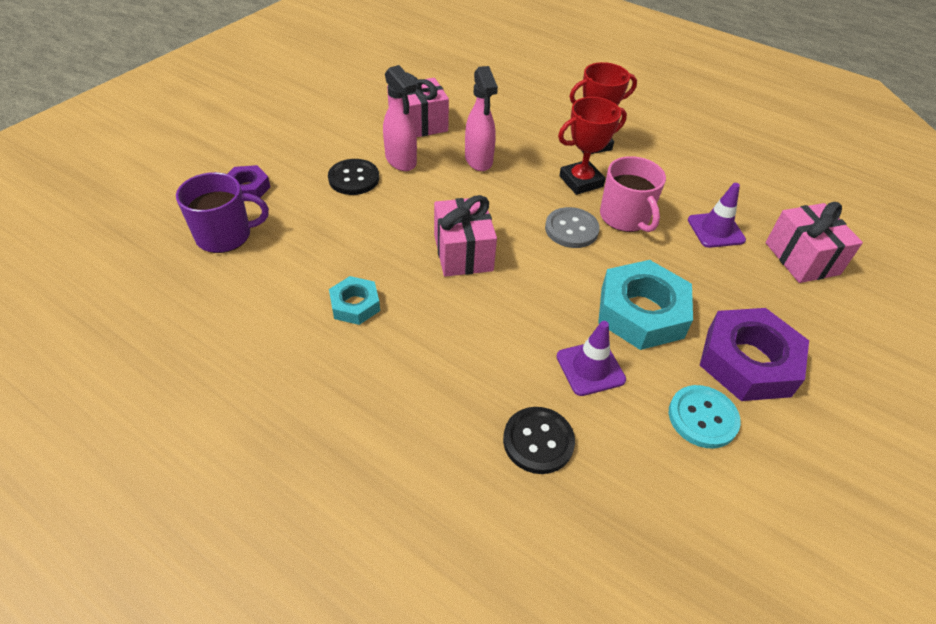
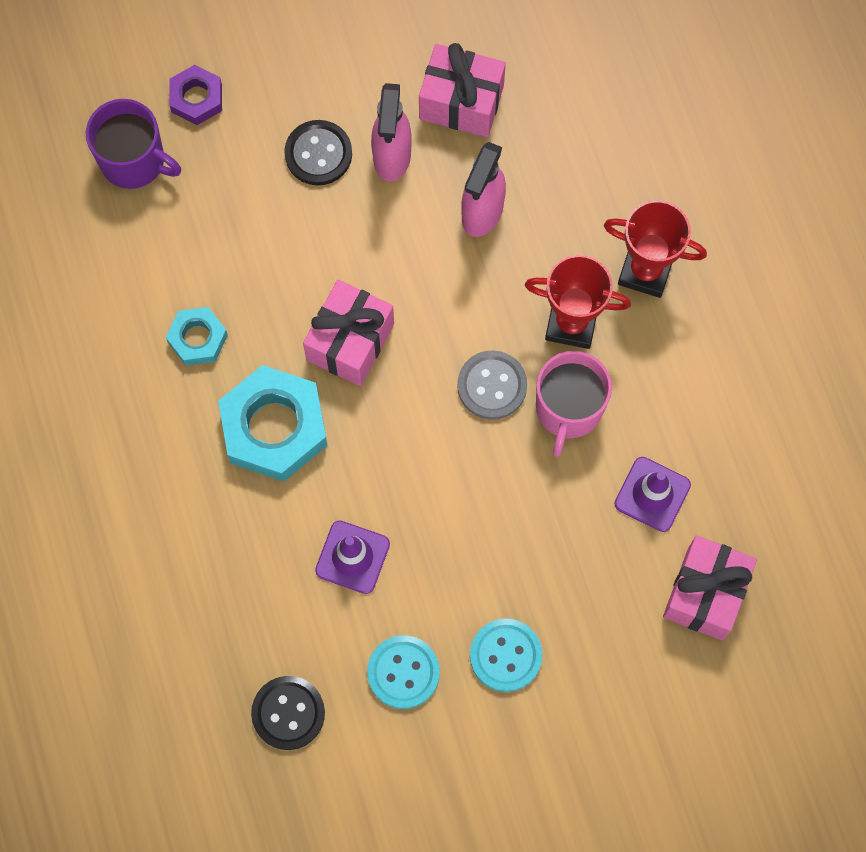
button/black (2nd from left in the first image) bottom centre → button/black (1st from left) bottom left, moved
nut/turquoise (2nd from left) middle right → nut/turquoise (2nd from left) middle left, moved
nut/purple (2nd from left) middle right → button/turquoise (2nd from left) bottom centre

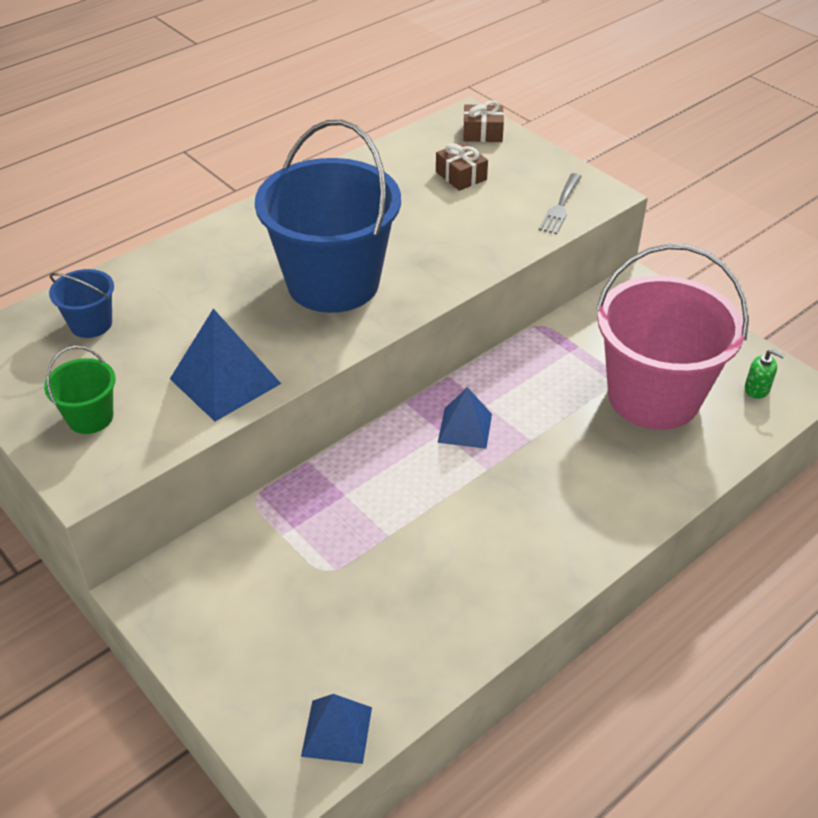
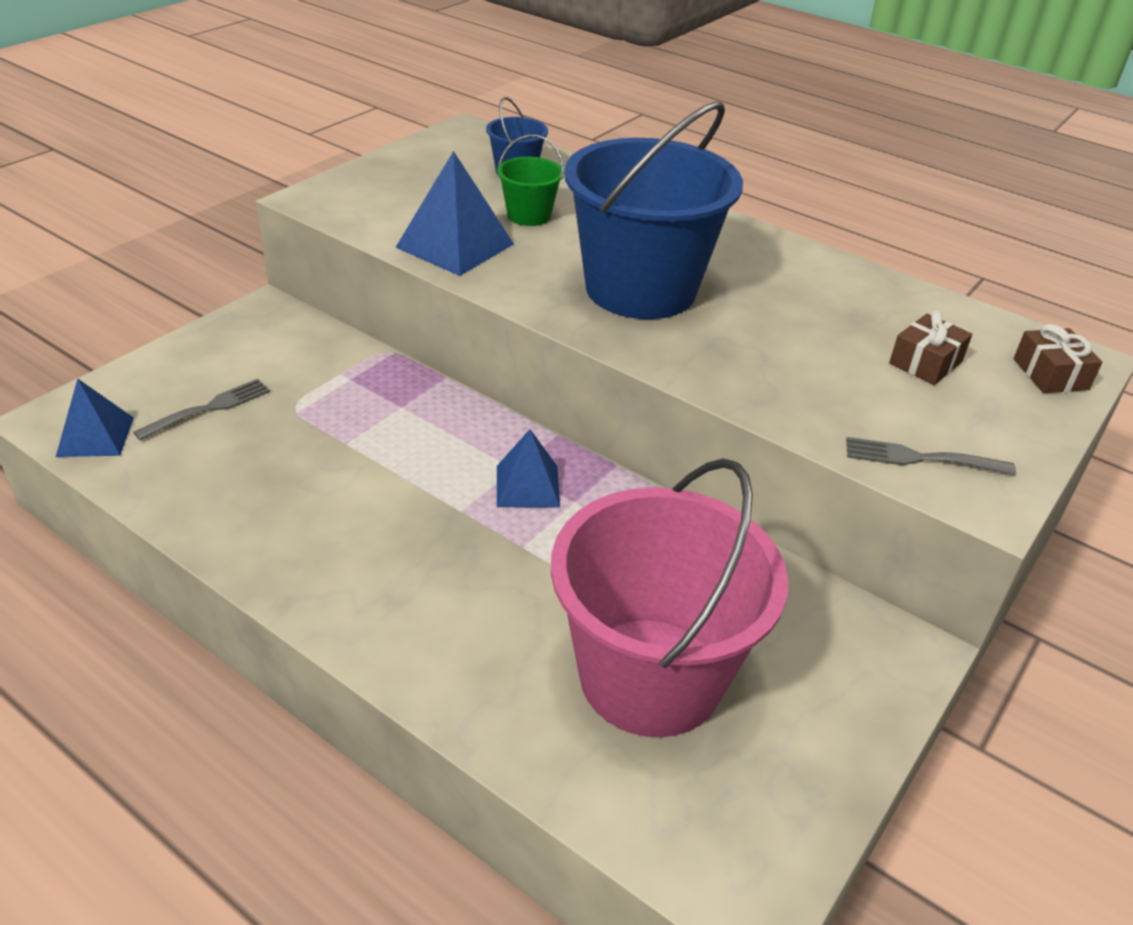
bucket/green middle left → bucket/green top centre, moved
soap dispenser/green middle right → -
- → fork/grey (1st from left) middle left

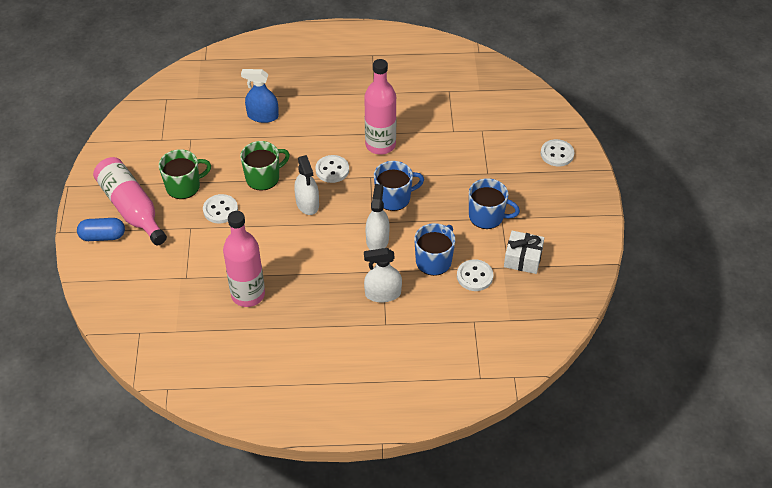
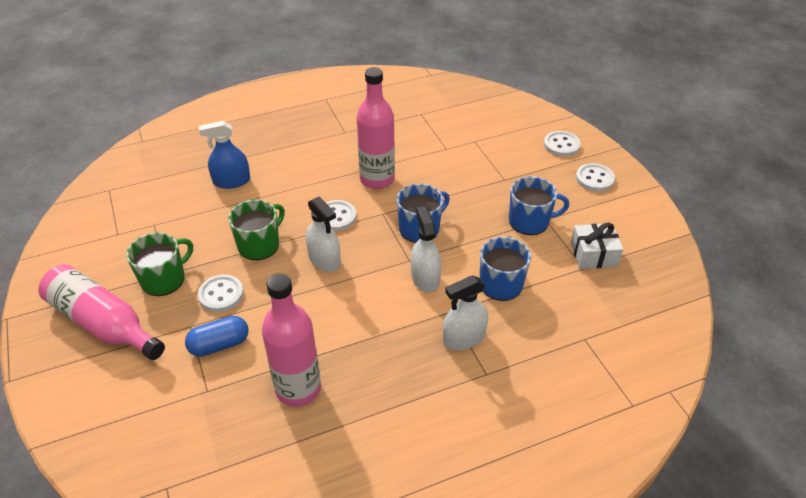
capsule/blue middle left → capsule/blue bottom left, moved
button/white (3rd from left in the first image) centre → button/white (4th from left) middle right, moved

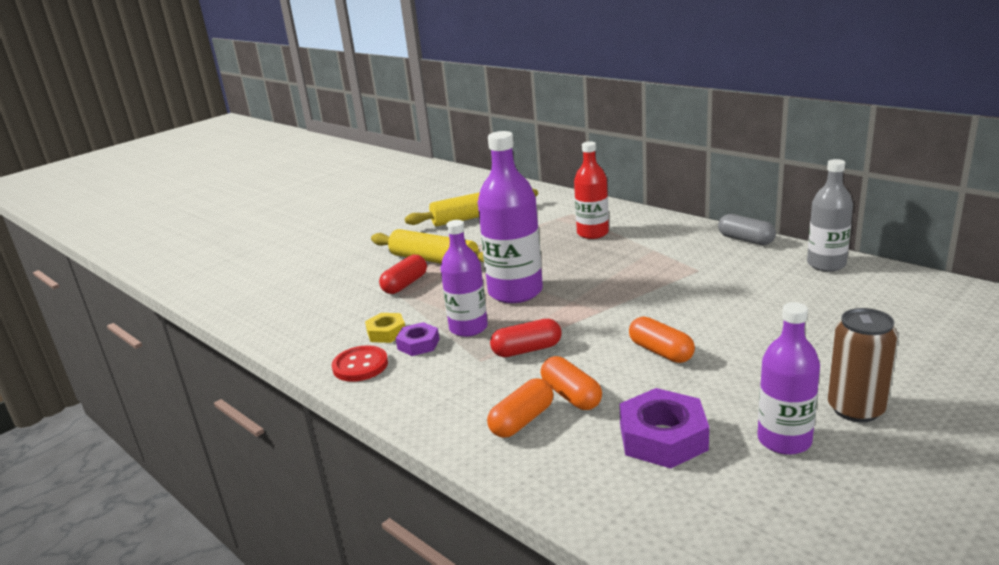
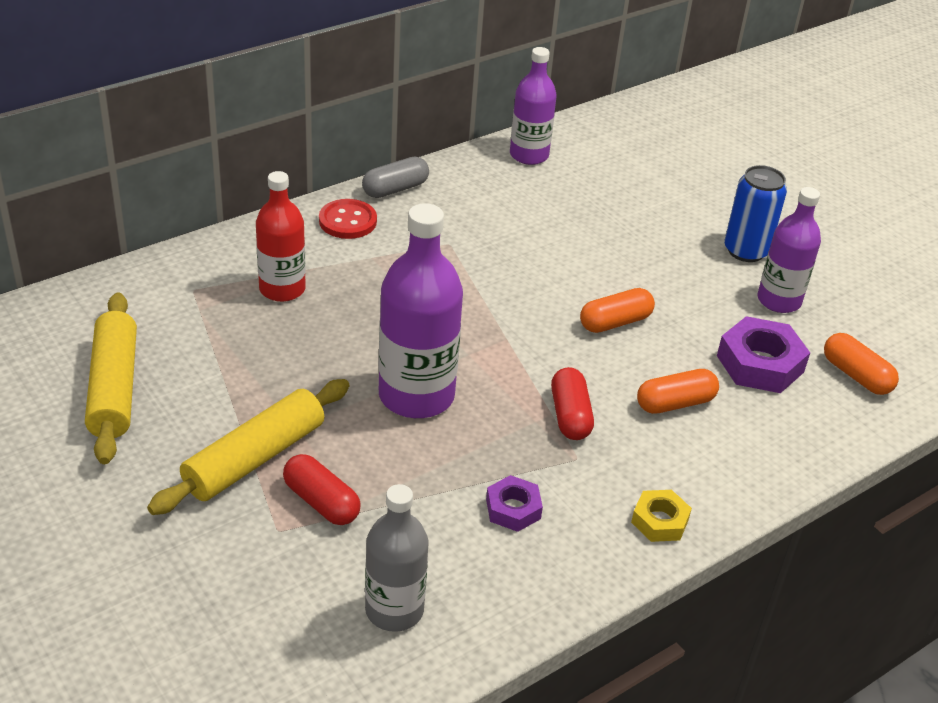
button/red centre → button/red top centre, moved
nut/yellow centre → nut/yellow bottom right, moved
bottle/purple (1st from left in the first image) centre → bottle/purple (2nd from left) top centre, moved
capsule/orange (1st from left in the first image) bottom centre → capsule/orange (3rd from left) middle right, moved
bottle/grey middle right → bottle/grey bottom centre, moved
can/brown middle right → can/blue top right

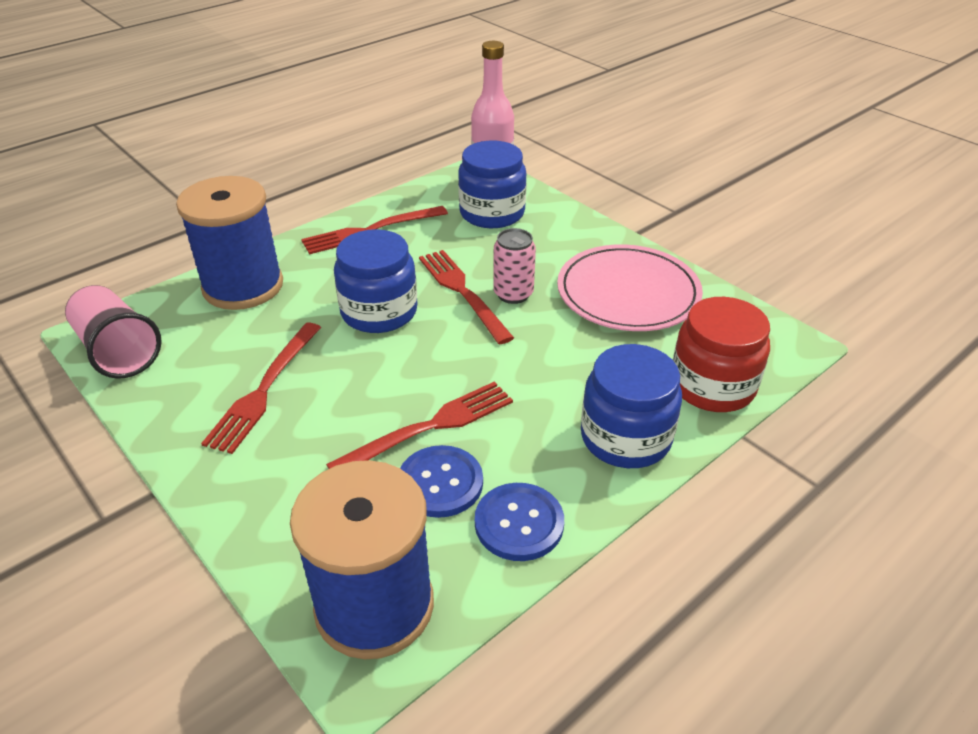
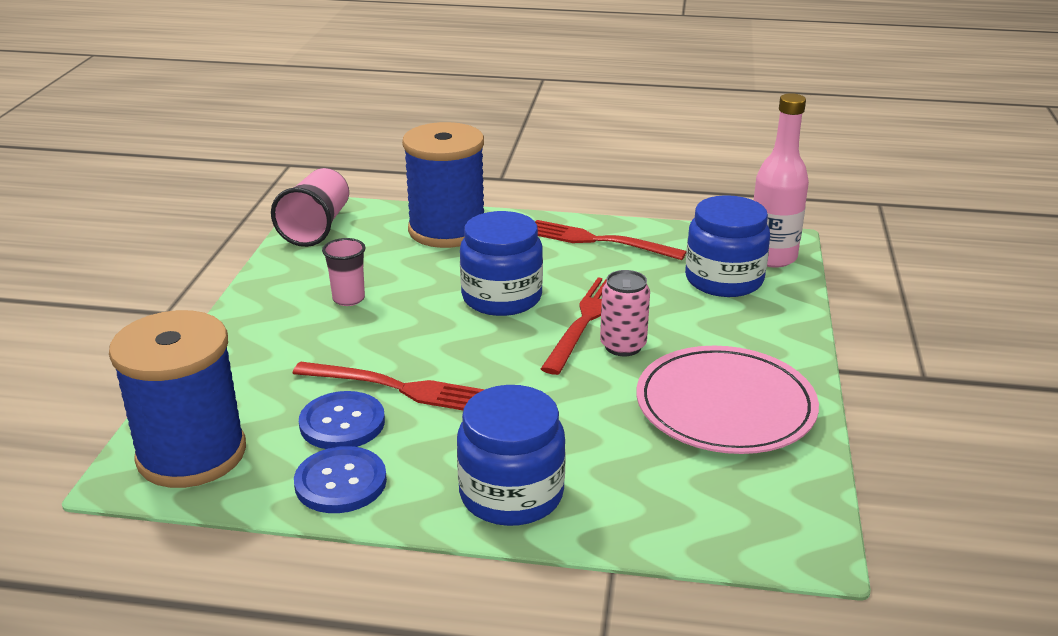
fork/red (1st from left) middle left → cup/pink (2nd from left) middle left
jar/red middle right → -

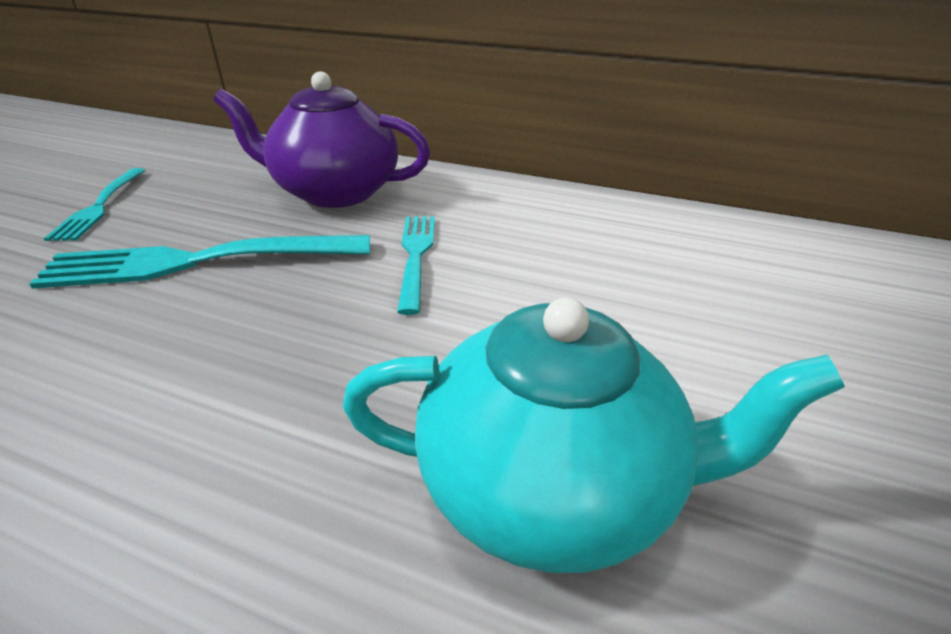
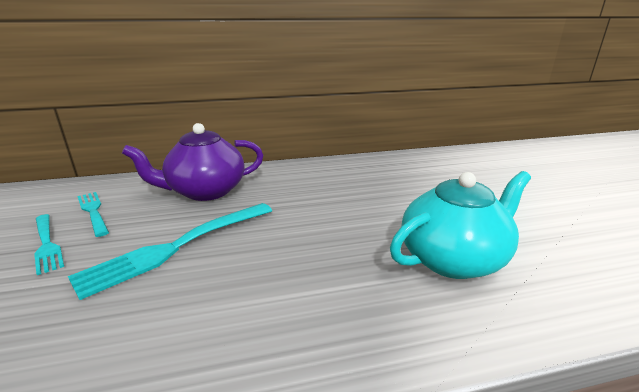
fork/turquoise (3rd from left in the first image) centre → fork/turquoise (2nd from left) middle left, moved

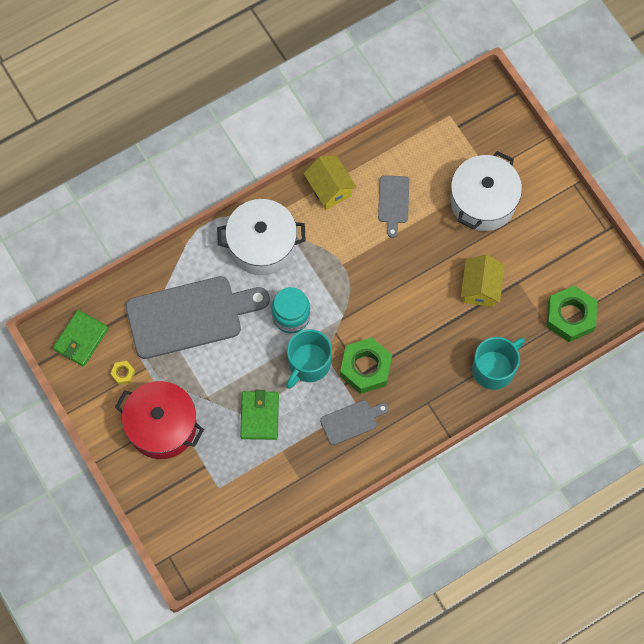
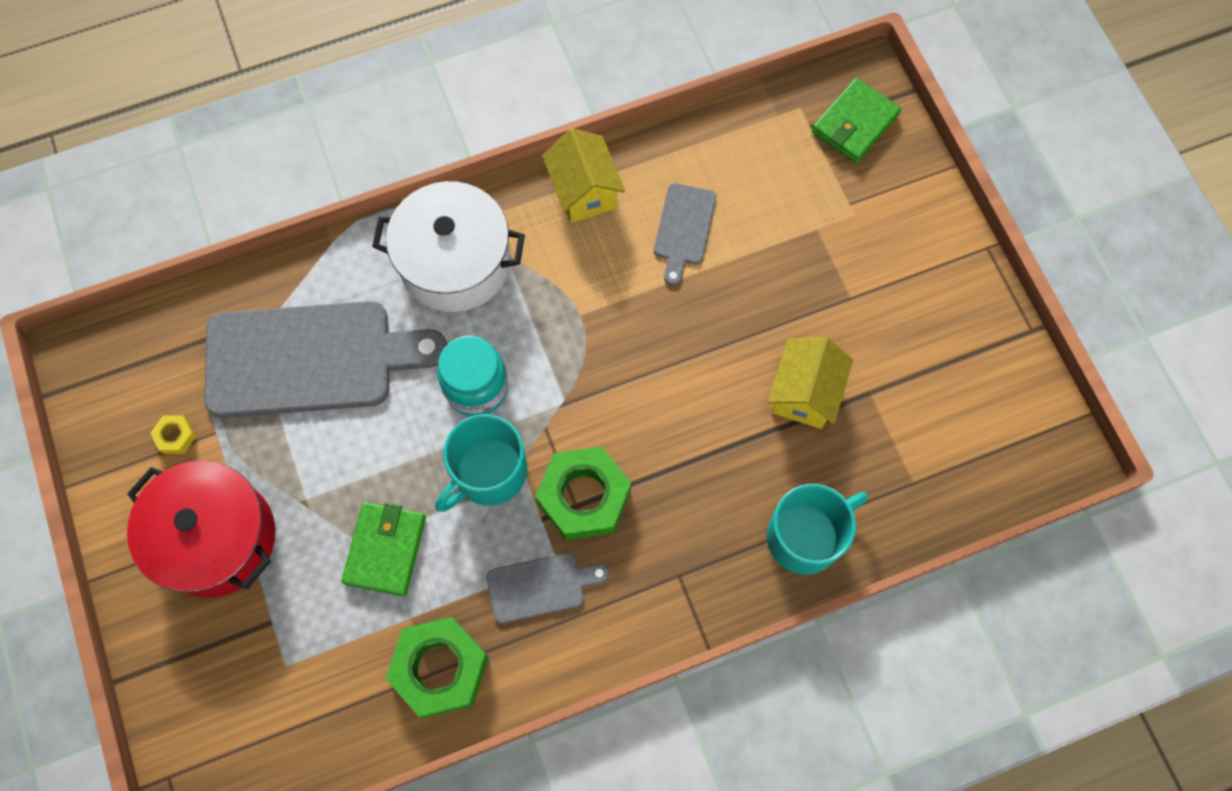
wallet/green (1st from left in the first image) middle left → wallet/green (2nd from left) top right, moved
pot/white (2nd from left) top right → -
nut/green (2nd from left in the first image) middle right → nut/green (1st from left) bottom centre, moved

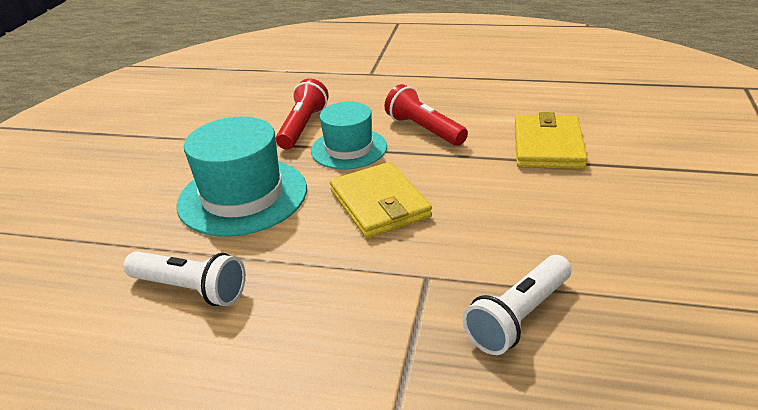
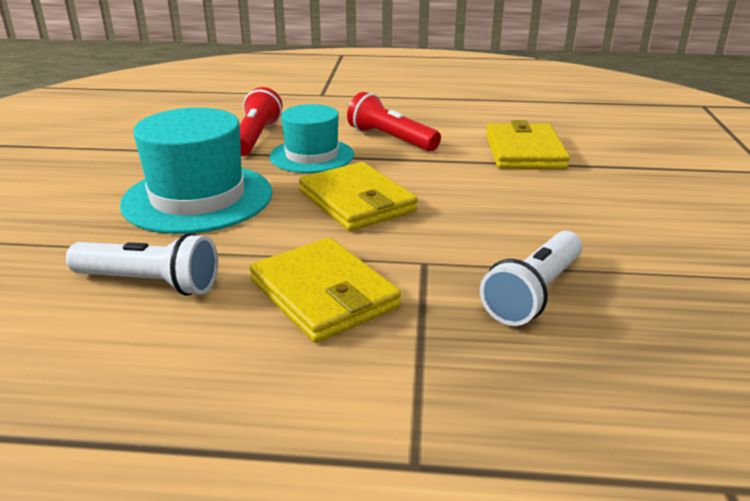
- → wallet/yellow (1st from left) centre

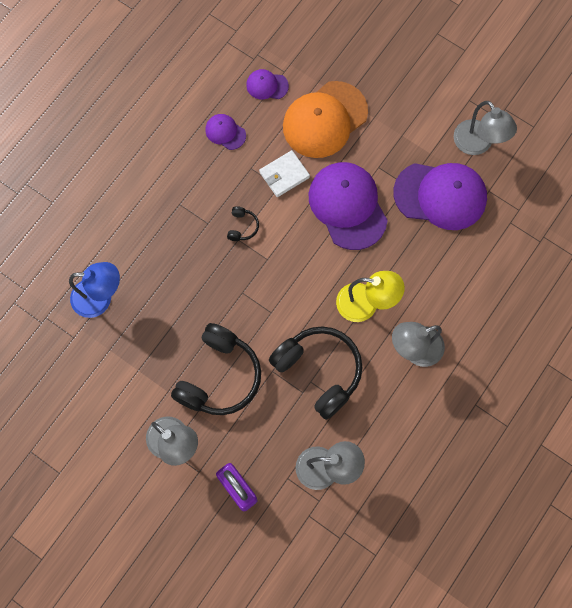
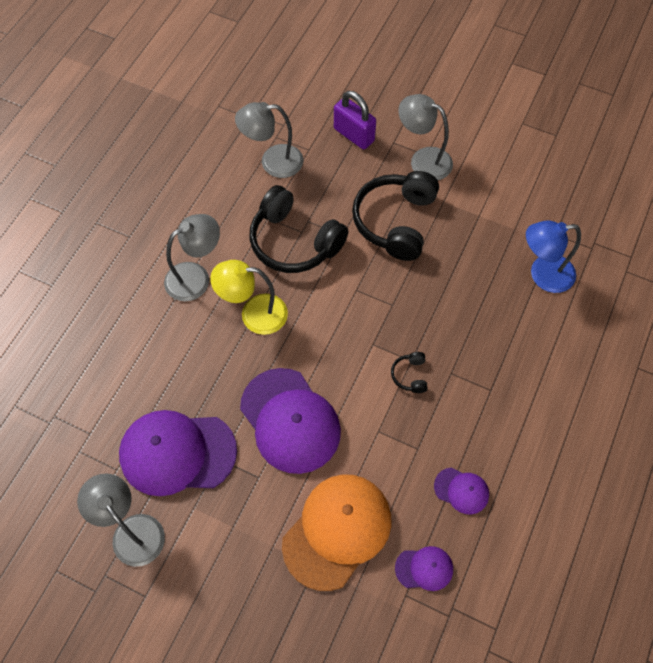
wallet/white top centre → -

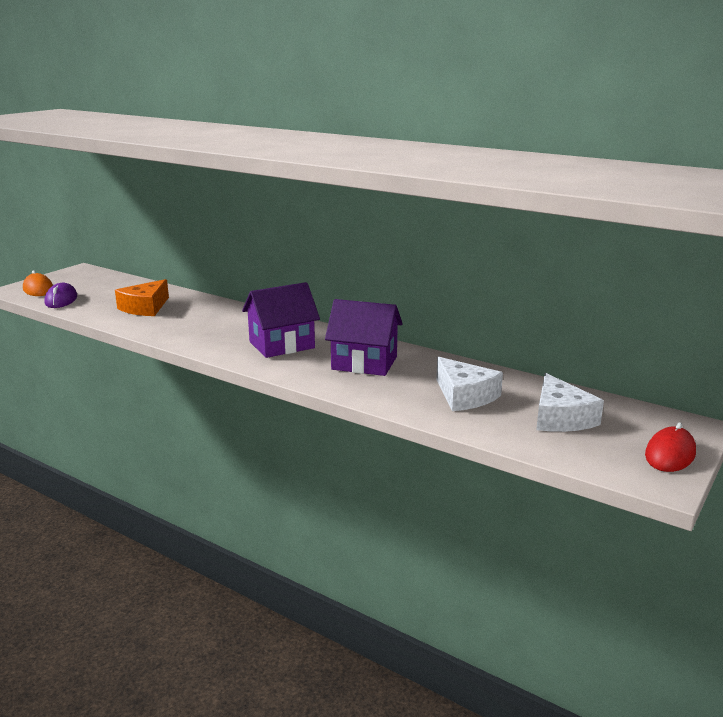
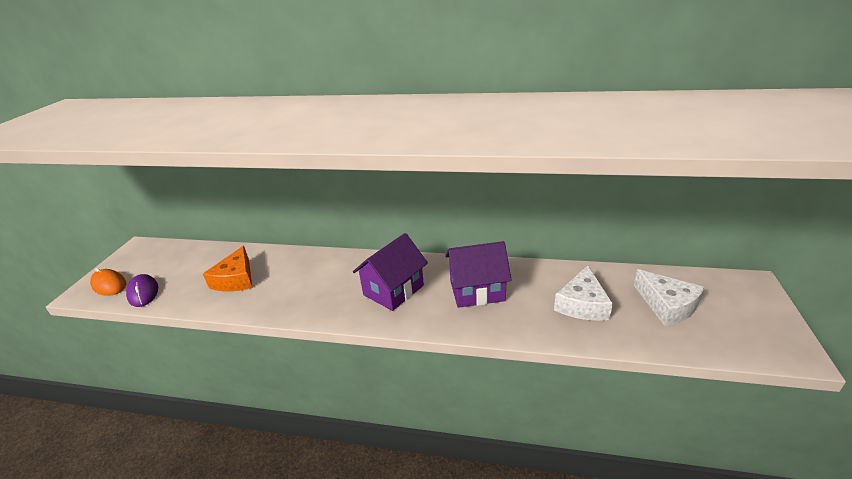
cheese/white (1st from left) centre → cheese/white (1st from left) middle right, 75 degrees clockwise
mouse/red middle right → -

